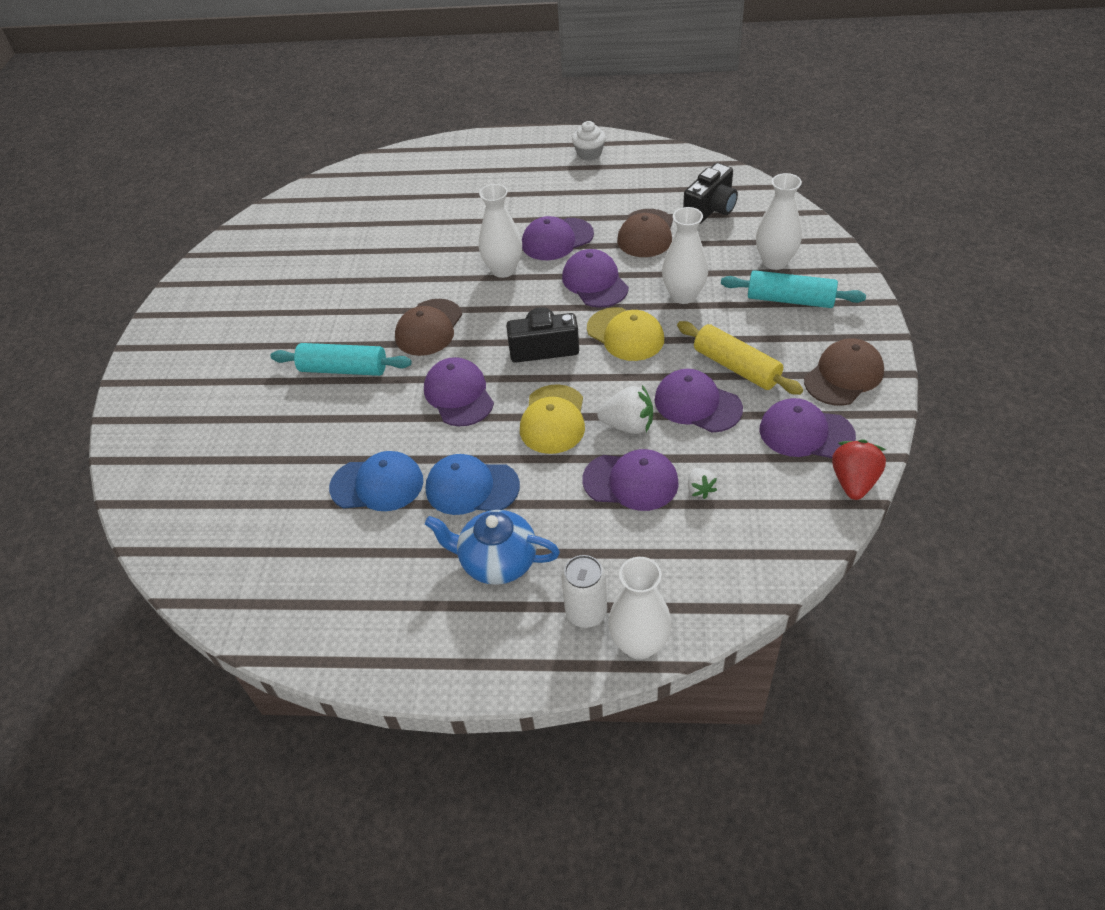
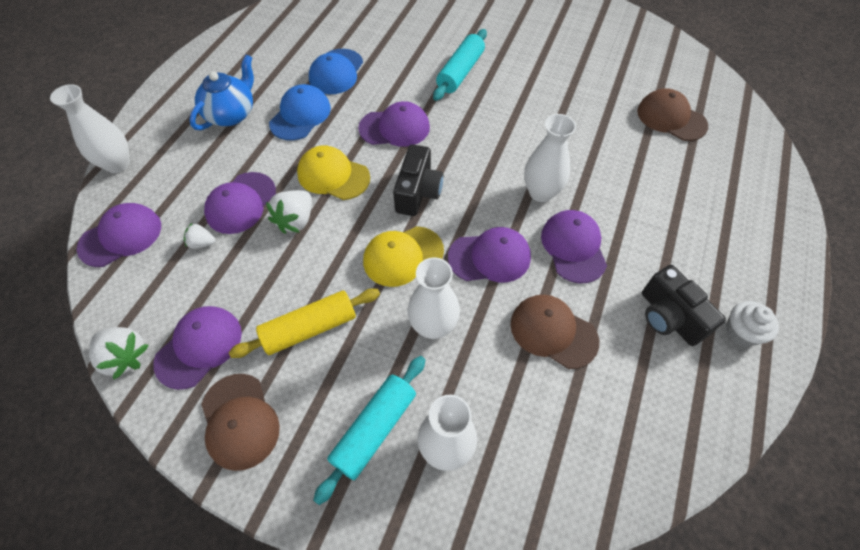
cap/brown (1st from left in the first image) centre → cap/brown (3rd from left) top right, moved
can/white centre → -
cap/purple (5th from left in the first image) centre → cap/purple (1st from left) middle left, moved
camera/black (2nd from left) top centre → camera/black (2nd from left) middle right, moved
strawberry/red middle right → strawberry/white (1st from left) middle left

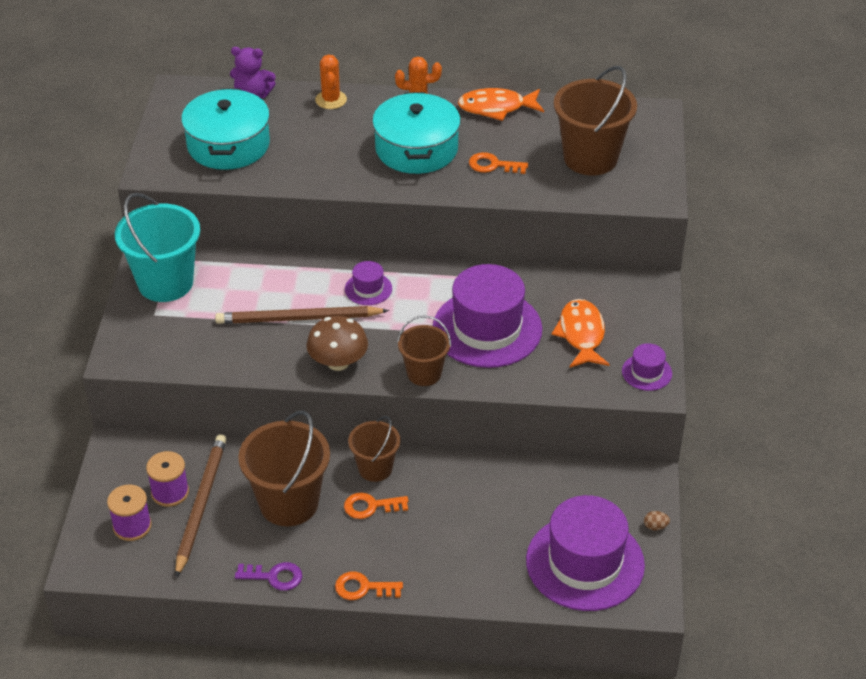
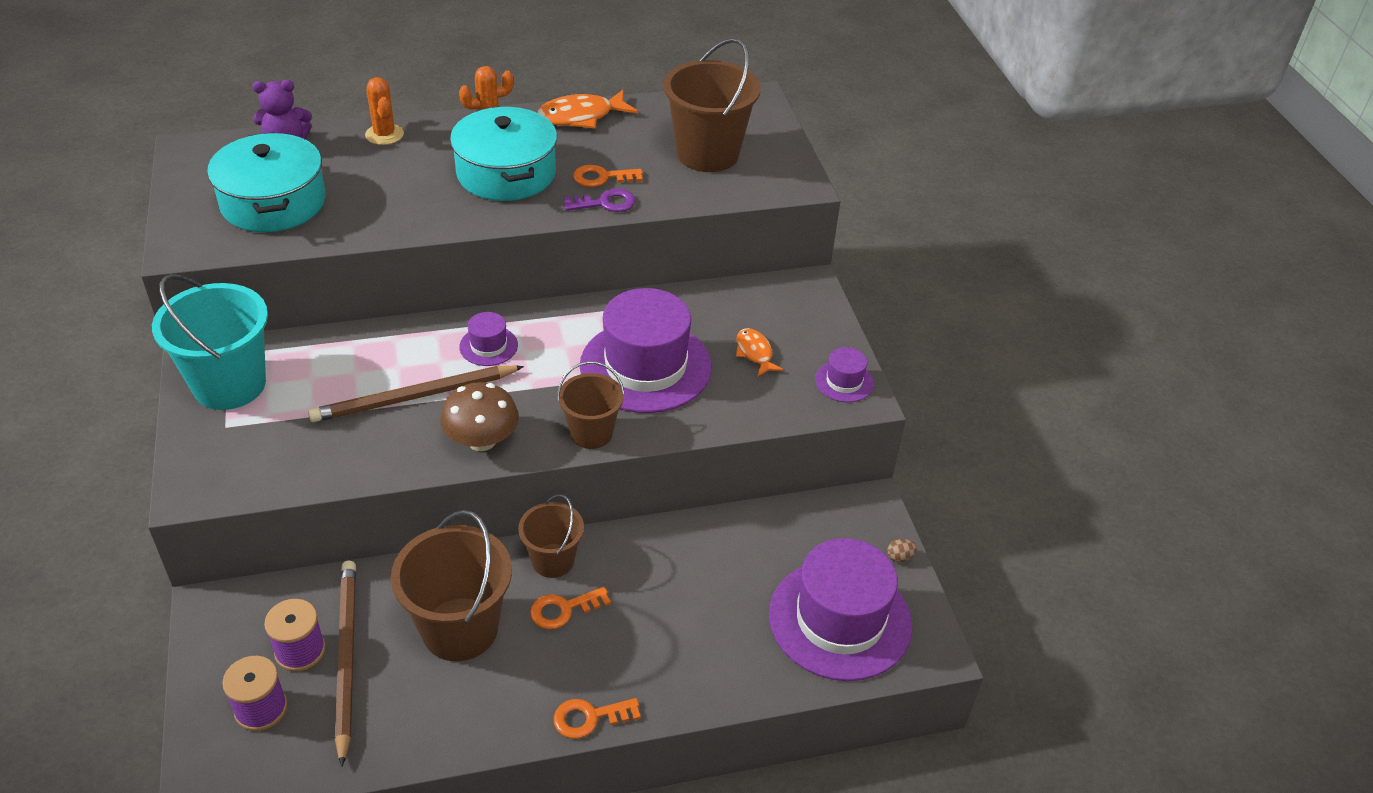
key/purple bottom left → key/purple top centre, moved
fish/orange (2nd from left) middle right → fish/orange (2nd from left) centre, x0.61

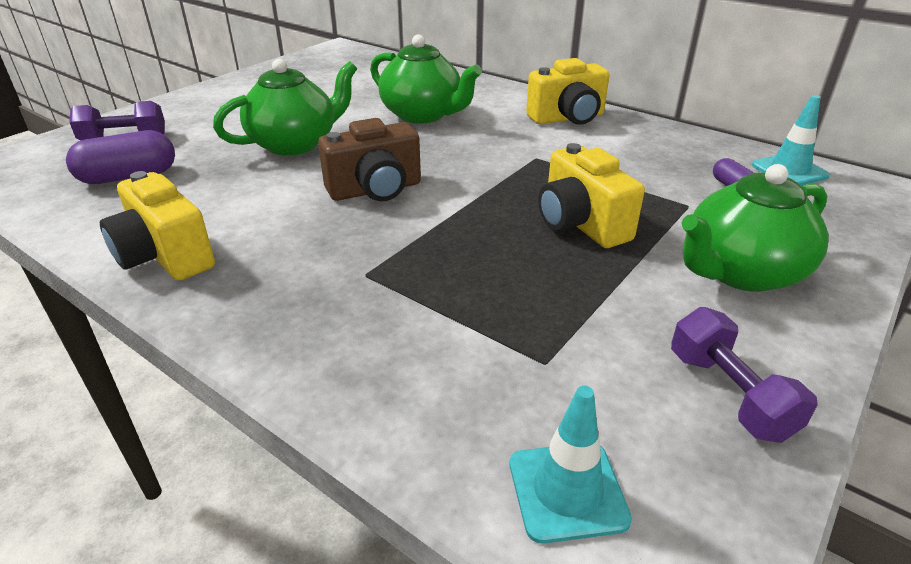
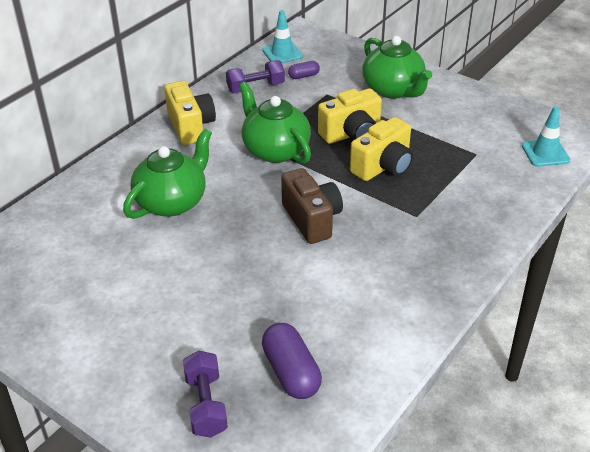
camera/yellow (1st from left in the first image) middle left → camera/yellow (3rd from left) top centre, moved
teapot/green (1st from left in the first image) top left → teapot/green (2nd from left) top centre, moved
dumbbell/purple (2nd from left) middle right → dumbbell/purple (2nd from left) top centre, moved

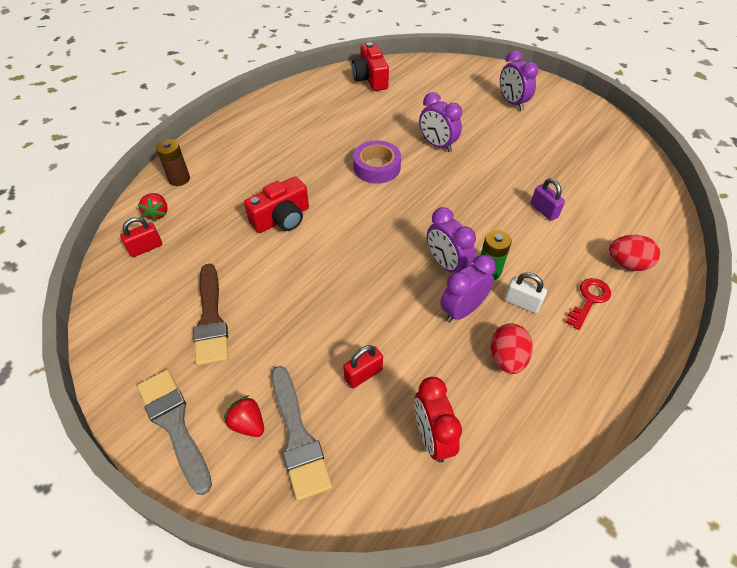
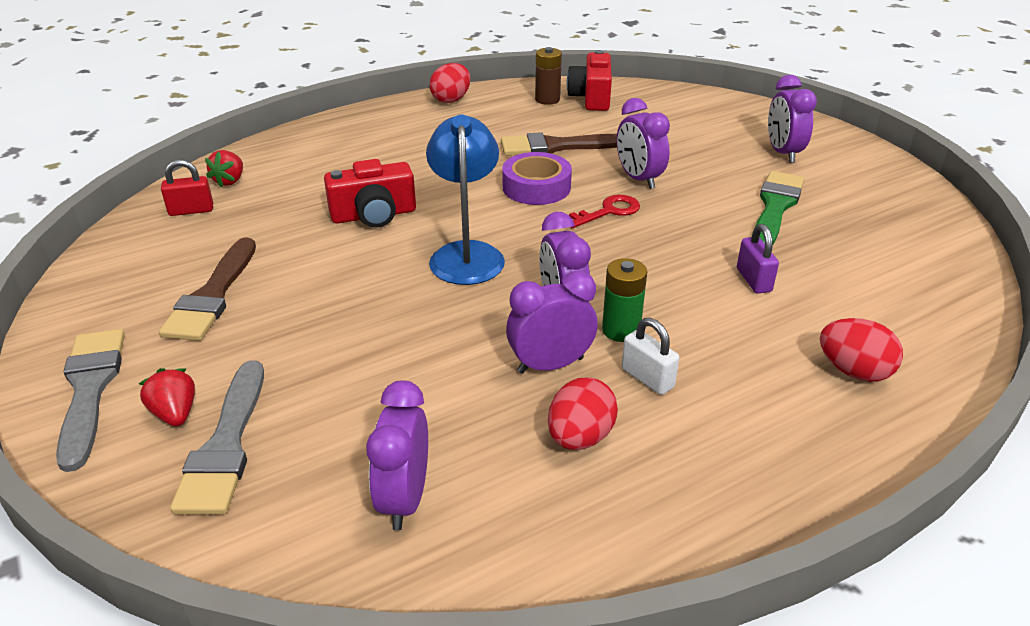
battery/brown top left → battery/brown top centre, moved
padlock/red (2nd from left) centre → -
clock/red bottom centre → clock/purple (1st from left) bottom centre
key/red middle right → key/red centre, moved
- → lamp/blue top centre
- → egg/red (1st from left) top centre
- → brush/brown (2nd from left) top centre
- → brush/green top right

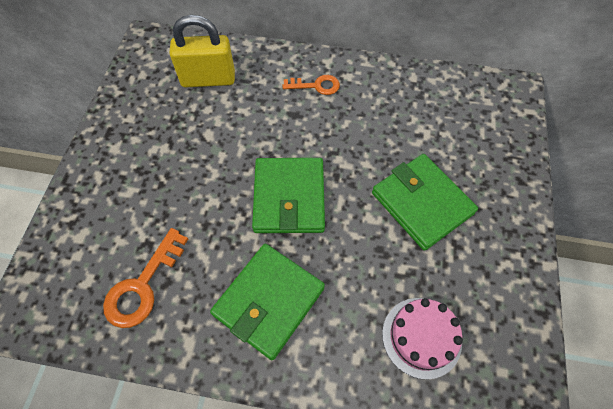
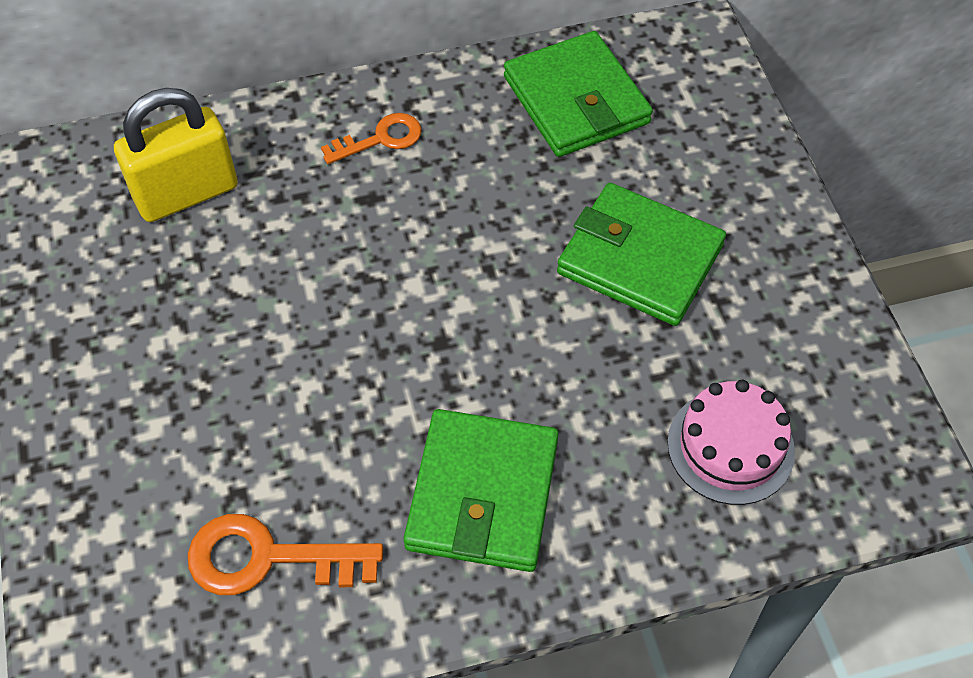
key/orange (1st from left) bottom left, 90 degrees clockwise
wallet/green (2nd from left) centre → wallet/green (2nd from left) top centre, moved

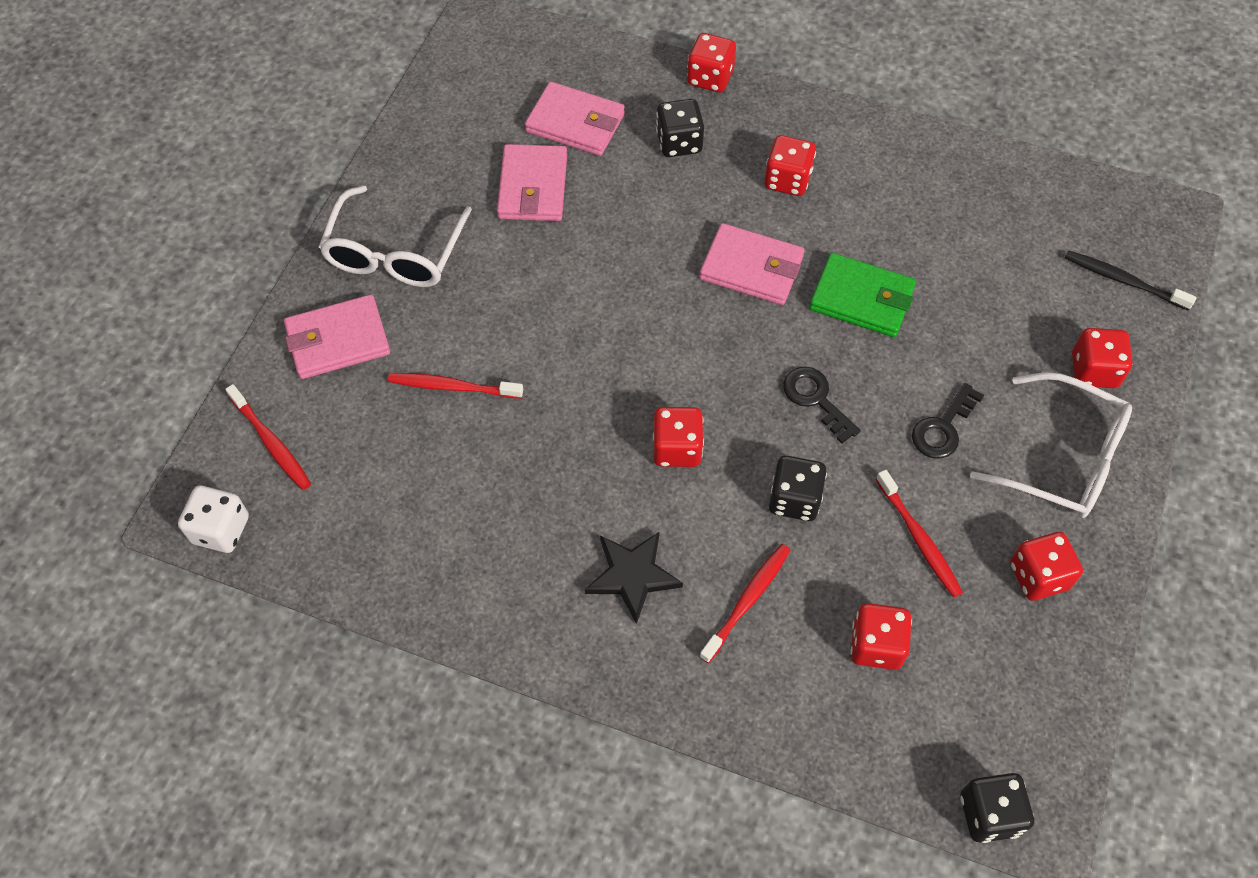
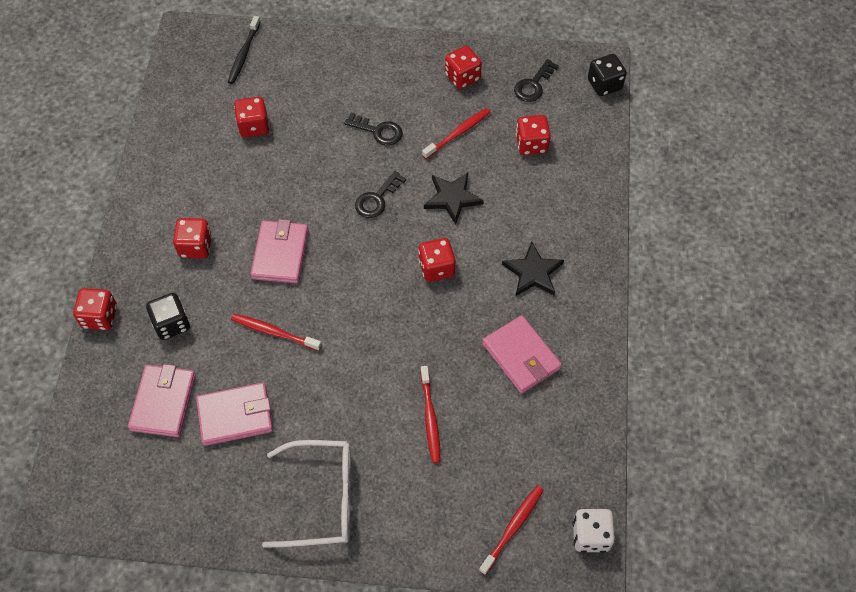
wallet/pink (1st from left in the first image) middle left → wallet/pink (4th from left) centre, moved
toothbrush/red (3rd from left in the first image) bottom centre → toothbrush/red (1st from left) middle left, moved
dice/black (2nd from left) centre → star/black (1st from left) centre
wallet/green middle right → -
glasses/white (2nd from left) middle right → -
dice/red (6th from left in the first image) middle right → dice/red (3rd from left) top left, moved
- → key/black (3rd from left) top centre

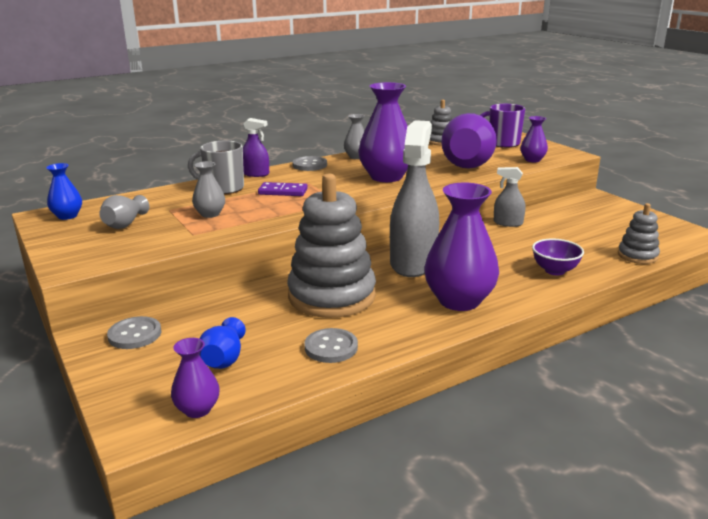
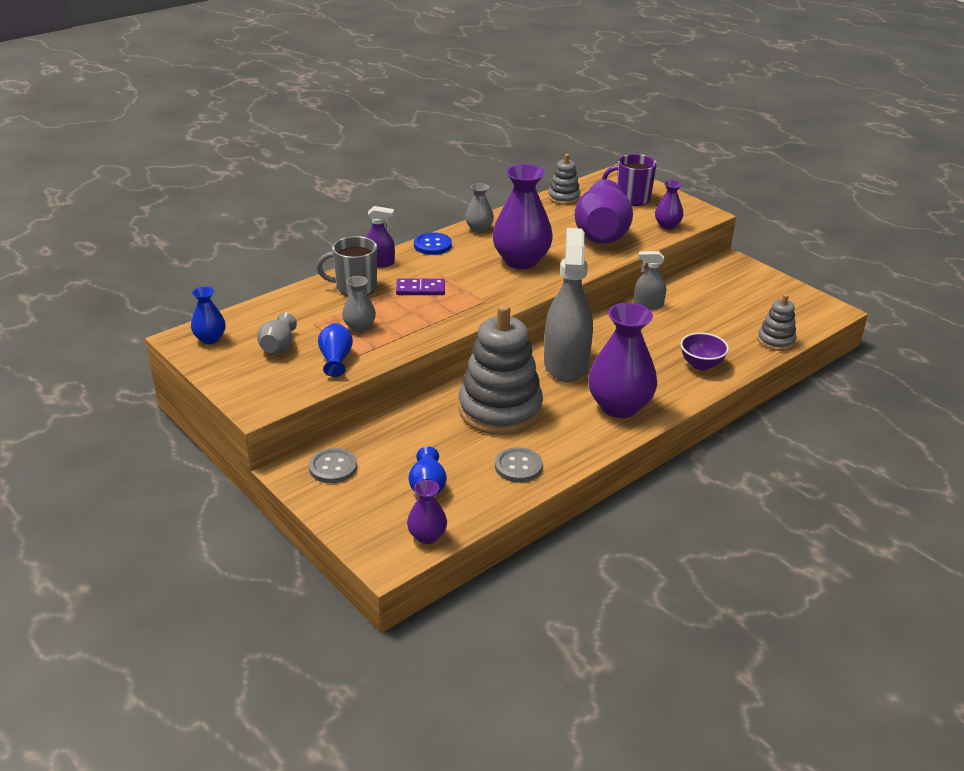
button/grey (2nd from left) top centre → button/blue top centre
- → vase/blue (2nd from left) centre

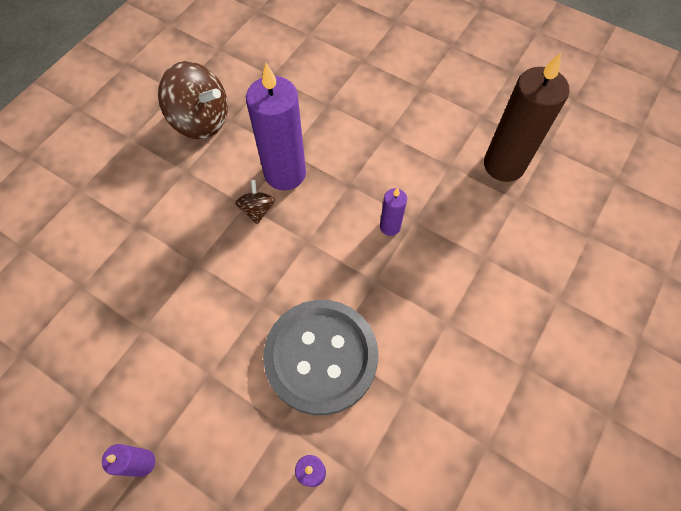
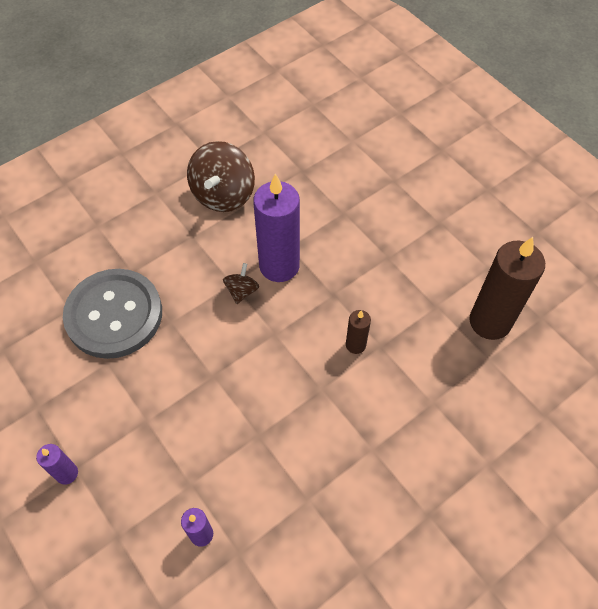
spinning top/brown (1st from left) top left → spinning top/brown (1st from left) top centre, 60 degrees clockwise
button/grey bottom centre → button/grey middle left, moved
candle/purple (4th from left) centre → candle/brown (1st from left) centre

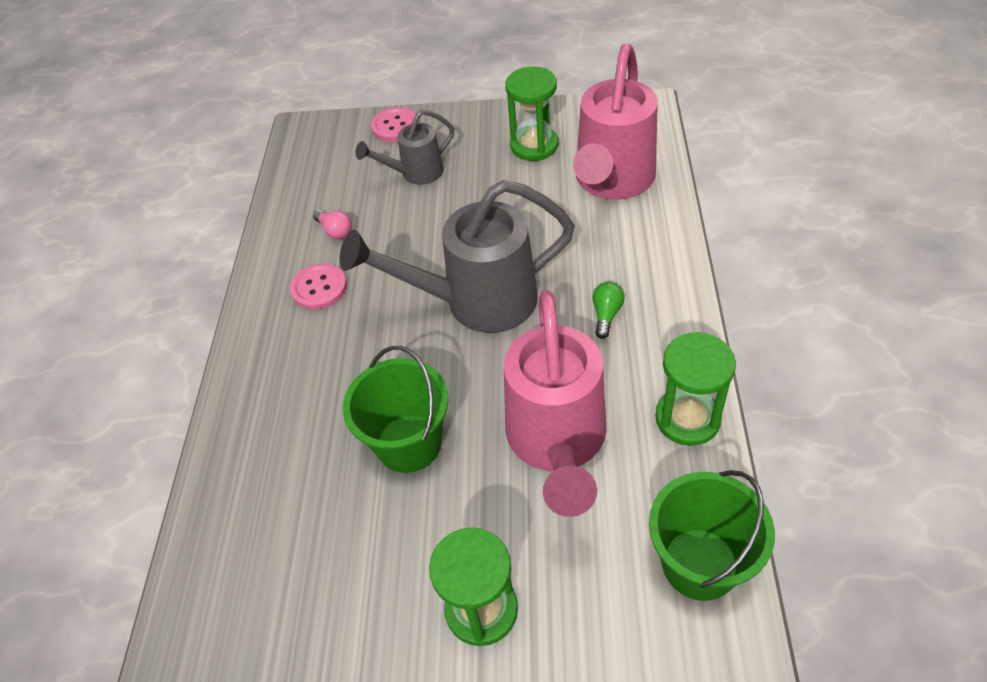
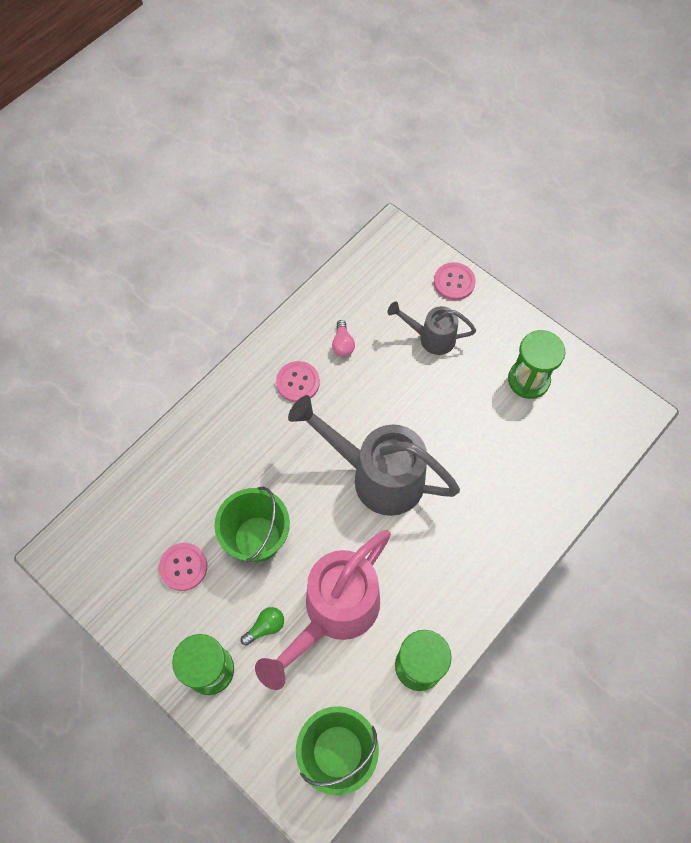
watering can/pink (2nd from left) top centre → -
light bulb/green centre → light bulb/green bottom centre, moved
- → button/pink (1st from left) bottom left

